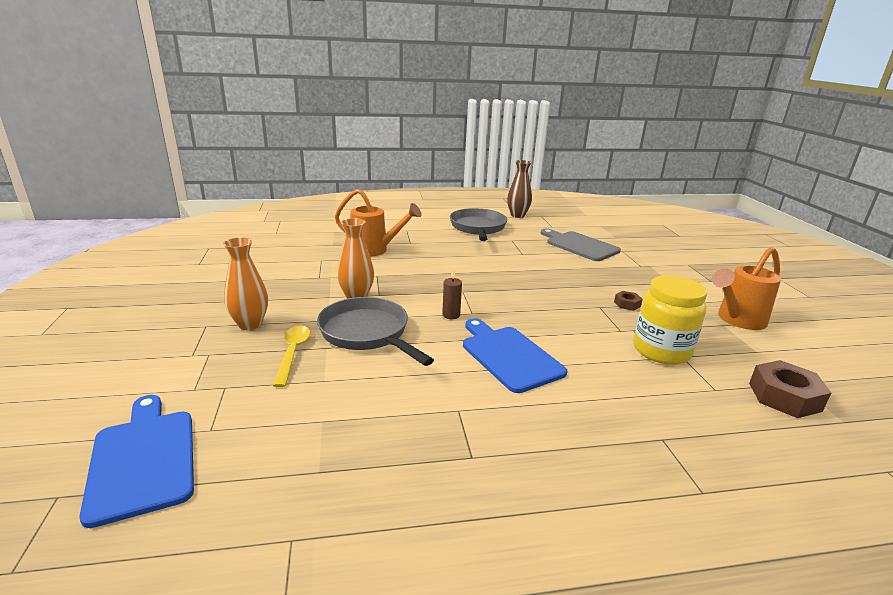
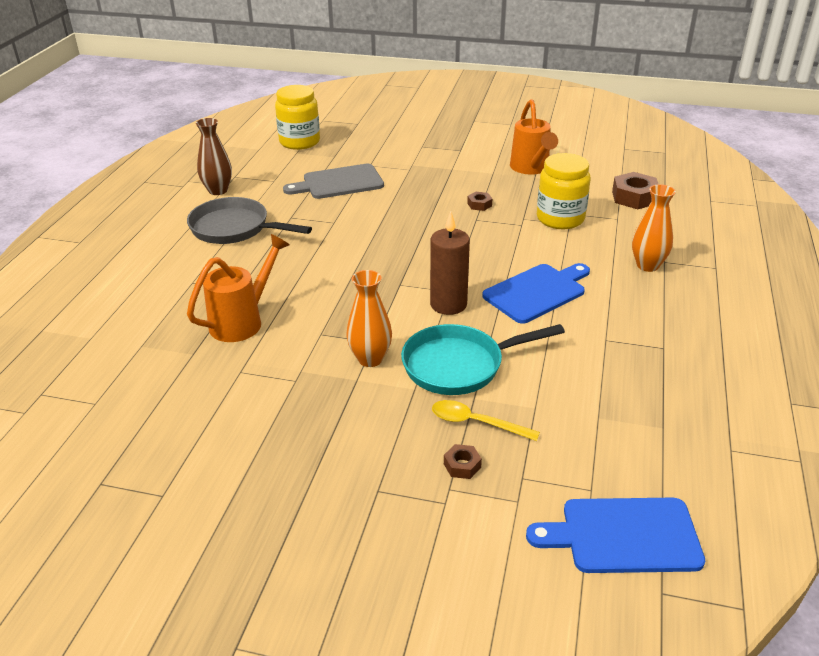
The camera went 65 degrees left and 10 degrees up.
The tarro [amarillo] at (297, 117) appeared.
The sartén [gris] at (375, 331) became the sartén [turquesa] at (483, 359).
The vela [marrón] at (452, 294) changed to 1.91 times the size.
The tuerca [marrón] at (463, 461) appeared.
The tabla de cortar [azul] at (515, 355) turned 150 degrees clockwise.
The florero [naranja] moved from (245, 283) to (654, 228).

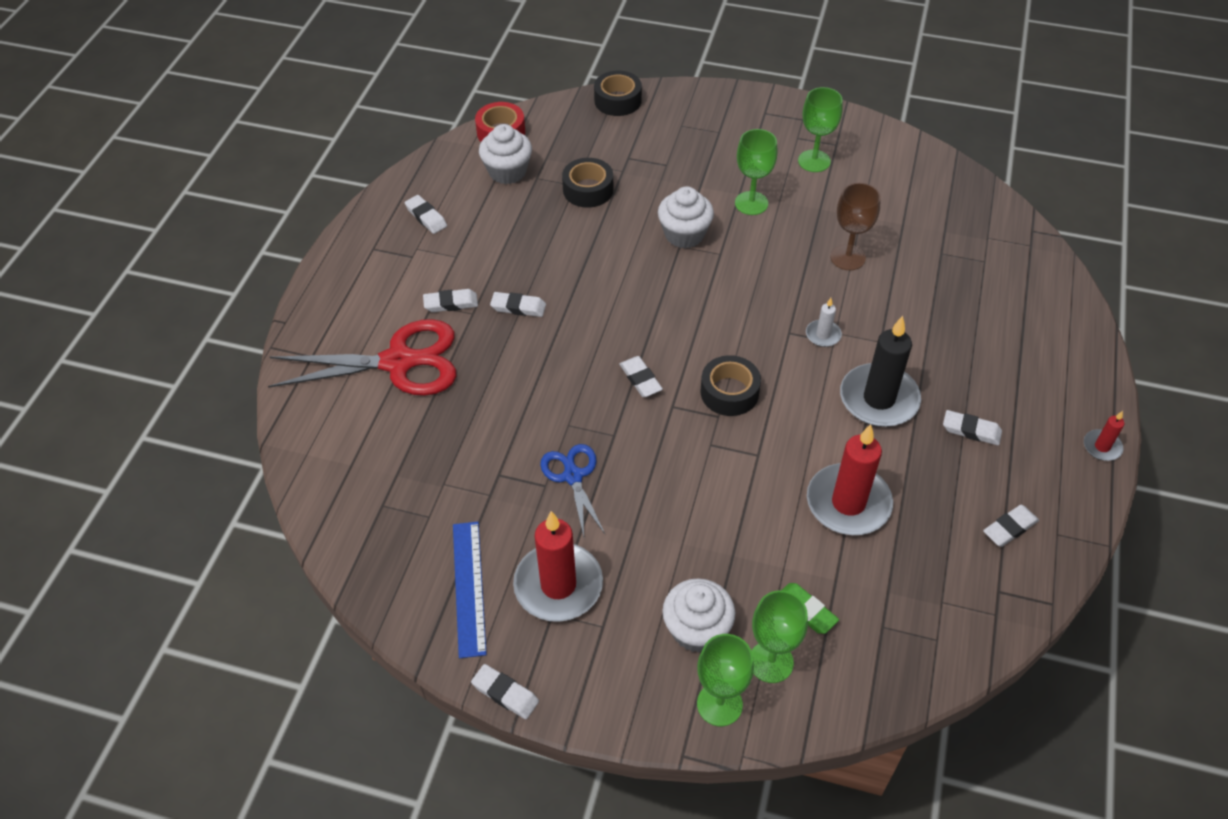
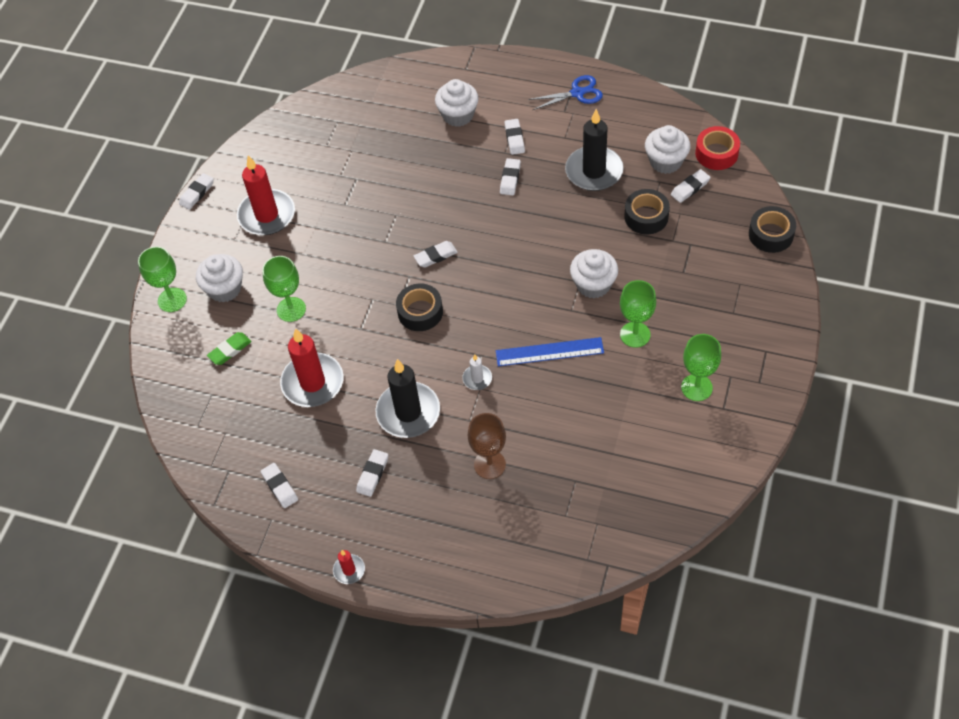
The camera went 95 degrees right and 5 degrees up.
The copa [verde] moved from (779, 636) to (284, 289).
The tijeras [rojo] at (362, 357) was replaced by the magdalena [blanco] at (457, 103).
The copa [marrón] moved from (856, 226) to (487, 446).
The regla [azul] moved from (470, 590) to (550, 351).
The tijeras [azul] moved from (572, 490) to (565, 92).
The vela [negro] at (594, 150) appeared.
The goma de borrar [blanco] moved from (426, 214) to (691, 186).

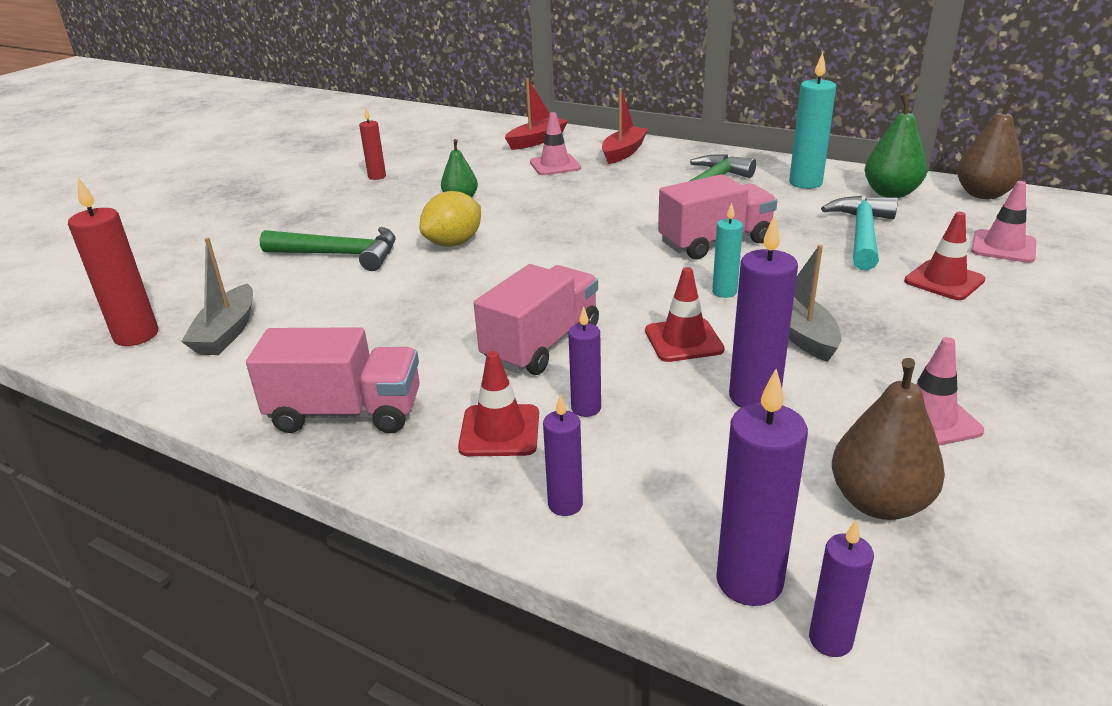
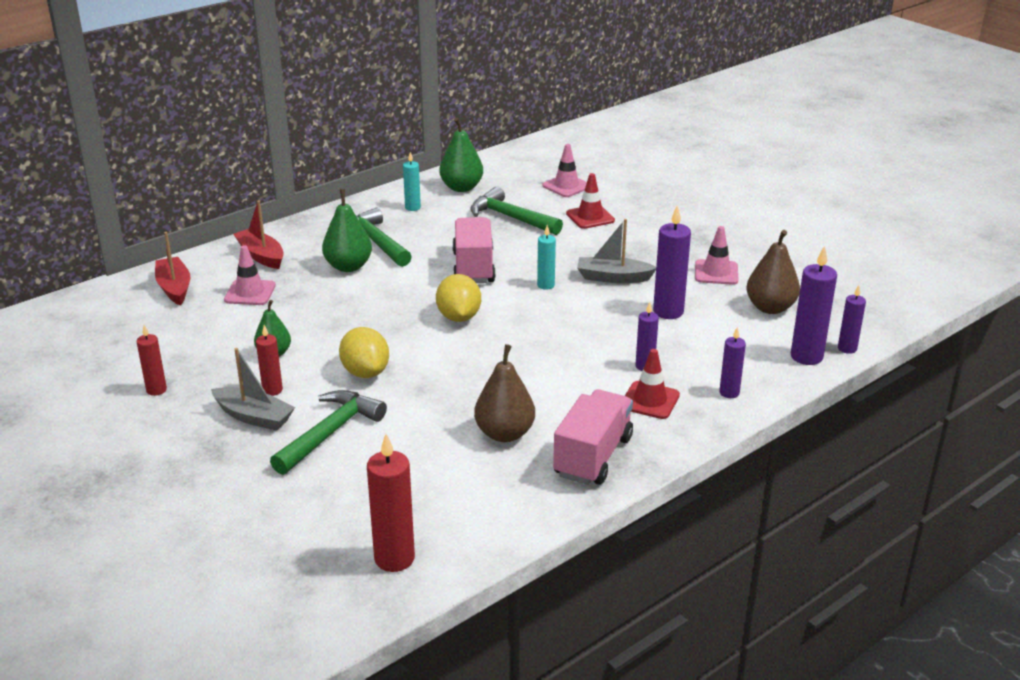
The camera went 70 degrees left and 0 degrees up.
The barco [gris] moved from (217, 296) to (253, 389).
The vela [rojo] at (269, 360) appeared.
The pera [verde] at (347, 230) appeared.
The vela [turquesa] at (812, 121) changed to 0.60 times the size.
The limón [amarillo] at (458, 298) appeared.
The martillo [turquesa] at (859, 233) became the martillo [verde] at (516, 211).
The pera [marrón] moved from (990, 146) to (504, 393).
The camión [rosa] at (536, 319) disappeared.
The cono de tráfico [rojo] at (685, 314) disappeared.

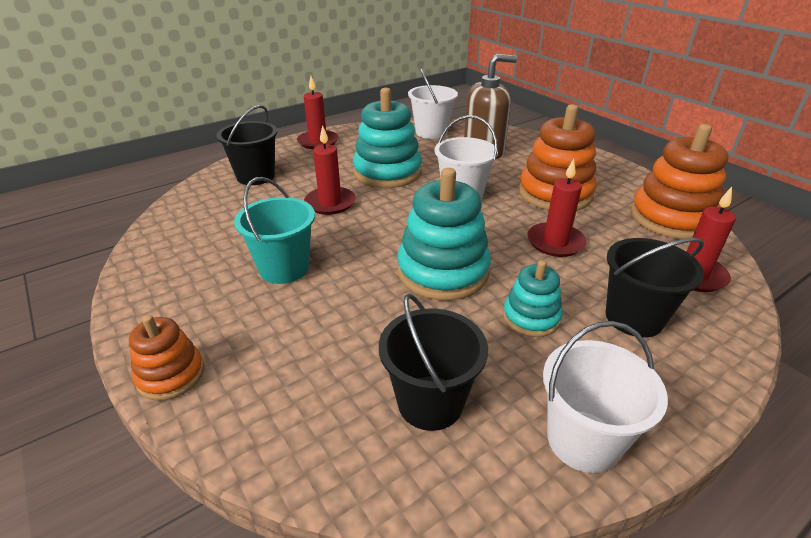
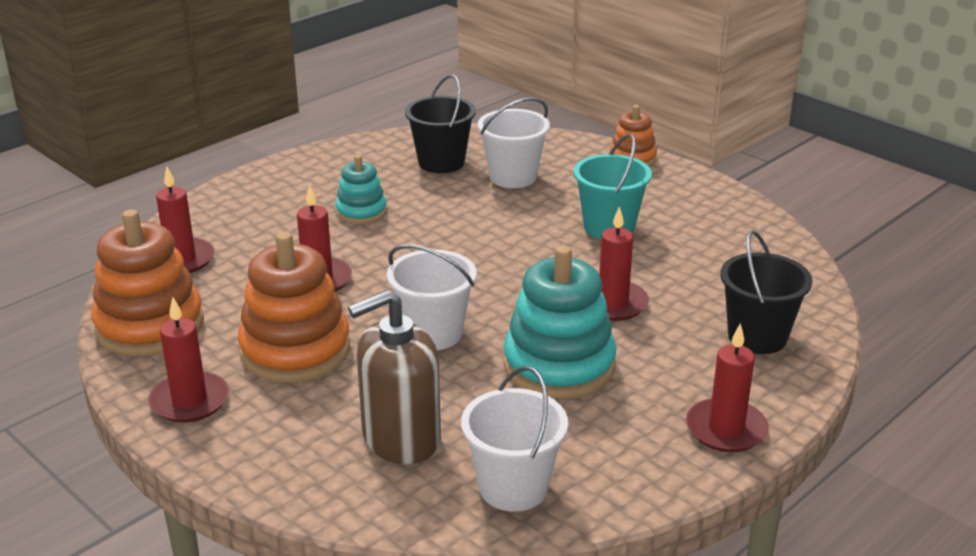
The camera went 170 degrees right and 5 degrees down.
The vela [rojo] at (188, 360) appeared.
The balde [blanco] moved from (605, 397) to (514, 142).
The juguete apilable [turquesa] at (444, 234) disappeared.
The balde [negro] at (655, 288) disappeared.

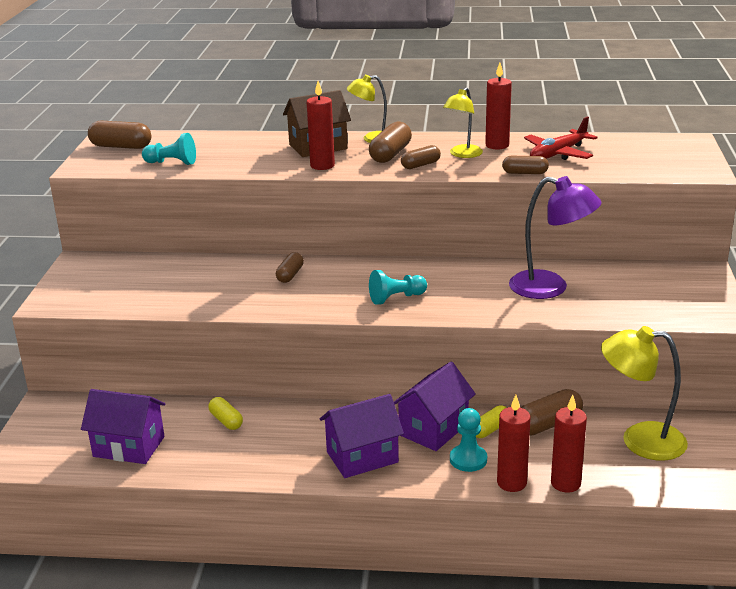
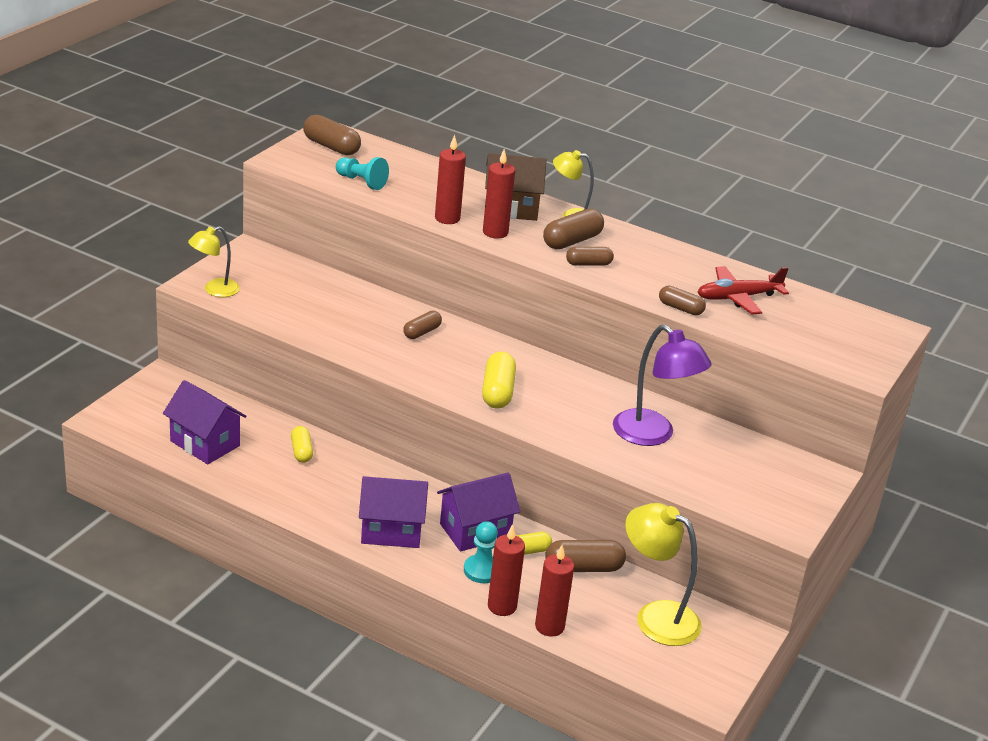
The camera went 20 degrees right and 5 degrees up.
The lámpara [amarillo] moved from (463, 122) to (214, 261).
The vela [rojo] moved from (498, 106) to (450, 179).
The peón [turquesa] at (398, 287) was replaced by the cápsula [amarillo] at (499, 380).

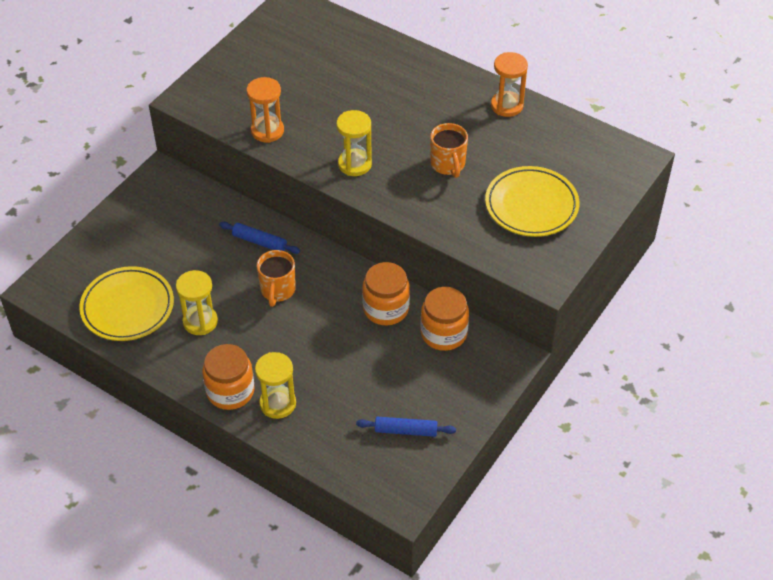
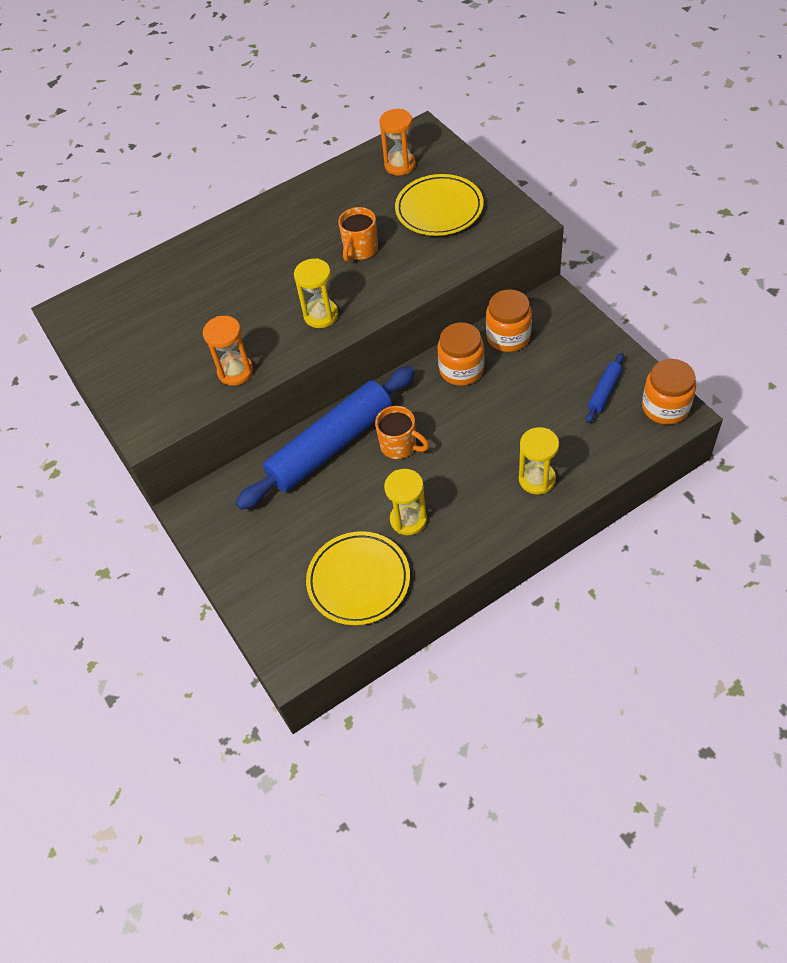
The camera went 60 degrees left and 5 degrees up.
The rodillo [azul] at (259, 238) changed to 2.41 times the size.
The taza [naranja] at (449, 150) turned 105 degrees clockwise.
The reloj de arena [naranja] moved from (509, 84) to (397, 142).
The tarro [naranja] moved from (228, 377) to (669, 391).

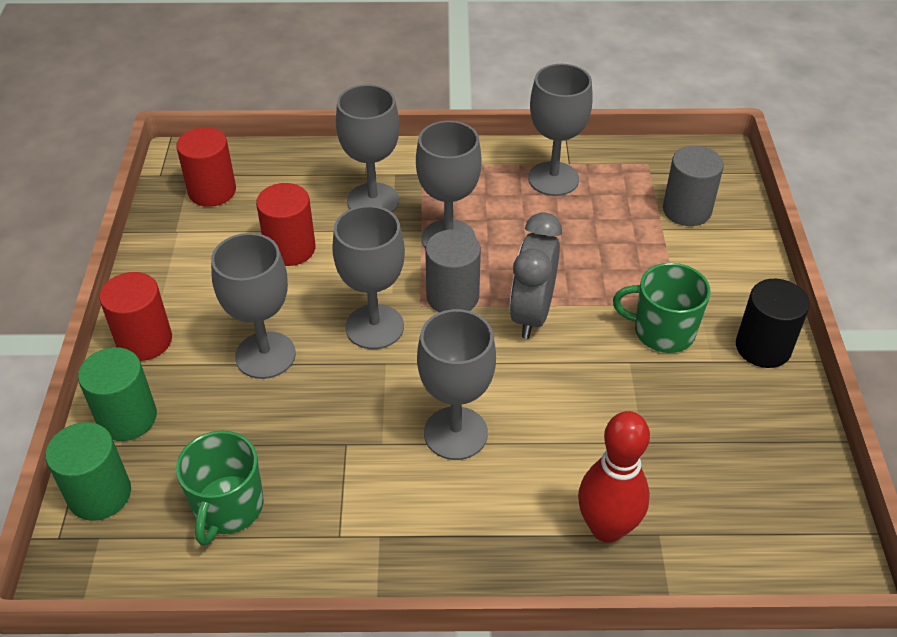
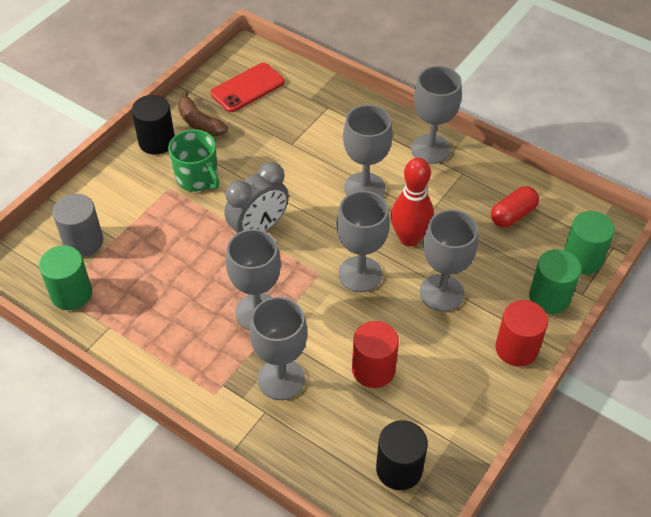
The camera went 145 degrees left and 5 degrees up.
The cilindro [verde] at (65, 277) appeared.
The plátano [marrón] at (203, 114) appeared.
The móvil [rojo] at (247, 87) appeared.
The cilindro [rojo] at (206, 167) became the cilindro [negro] at (402, 455).
The bolo [rojo] moved from (614, 477) to (412, 202).
The copa [gris] moved from (560, 130) to (436, 115).
The taza [verde] at (219, 488) was replaced by the cápsula [rojo] at (515, 206).
The cilindro [gris] at (453, 270) disappeared.

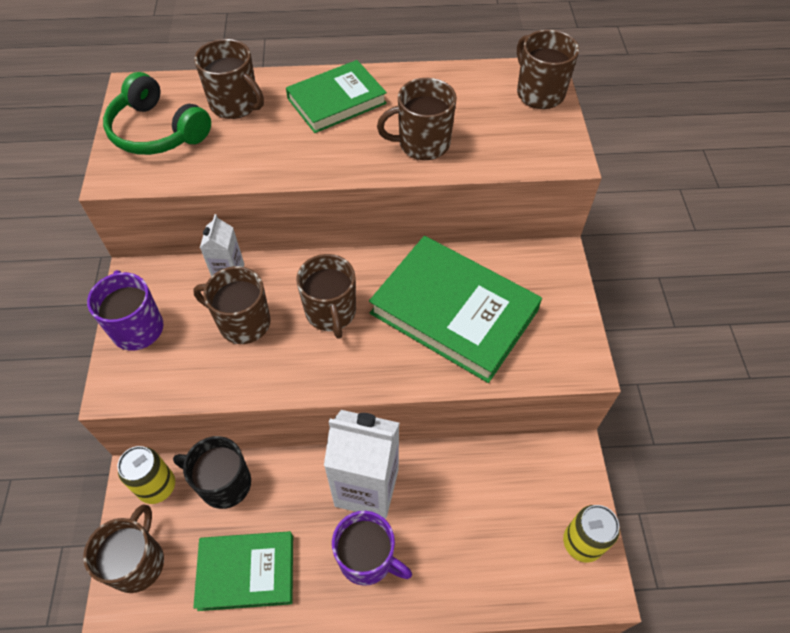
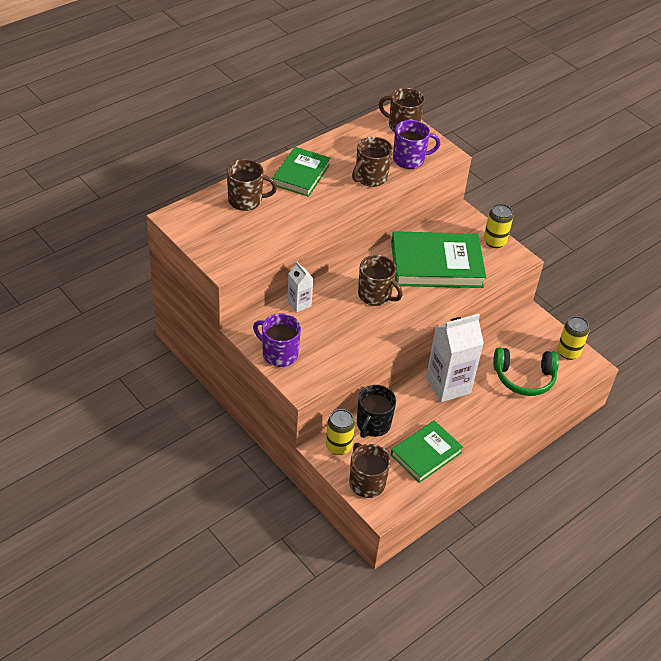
The camera went 40 degrees left and 10 degrees down.
The taza [negro] at (212, 472) turned 45 degrees counterclockwise.
The taza [morado] moved from (372, 548) to (416, 144).
The lata [amarillo] at (498, 226) appeared.
The auriculares [verde] moved from (157, 113) to (526, 372).
The taza [marrón] at (232, 305) disappeared.

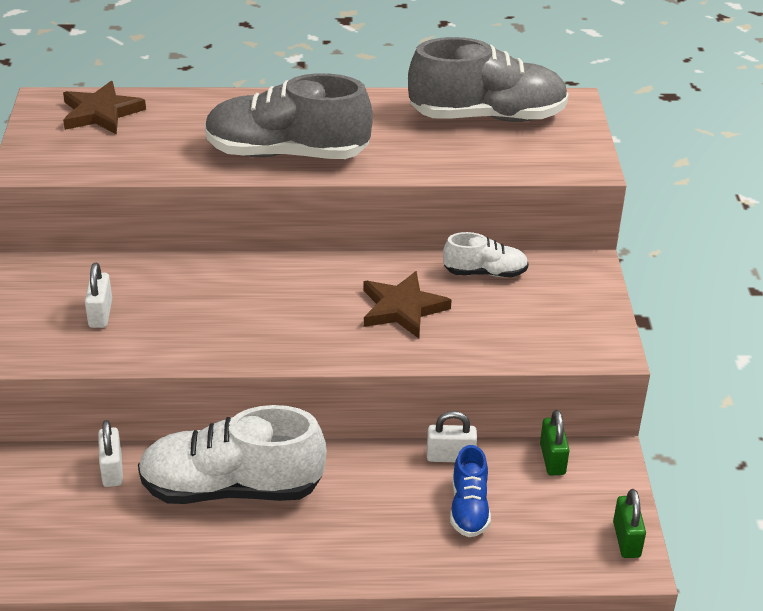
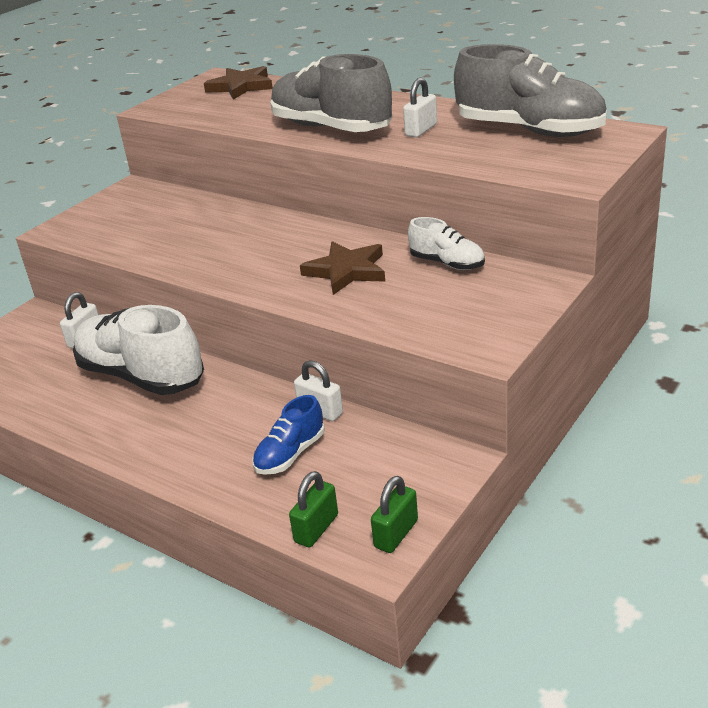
The camera went 40 degrees right and 5 degrees down.
The candado [verde] moved from (555, 443) to (313, 509).
The candado [blanco] moved from (98, 295) to (420, 107).

